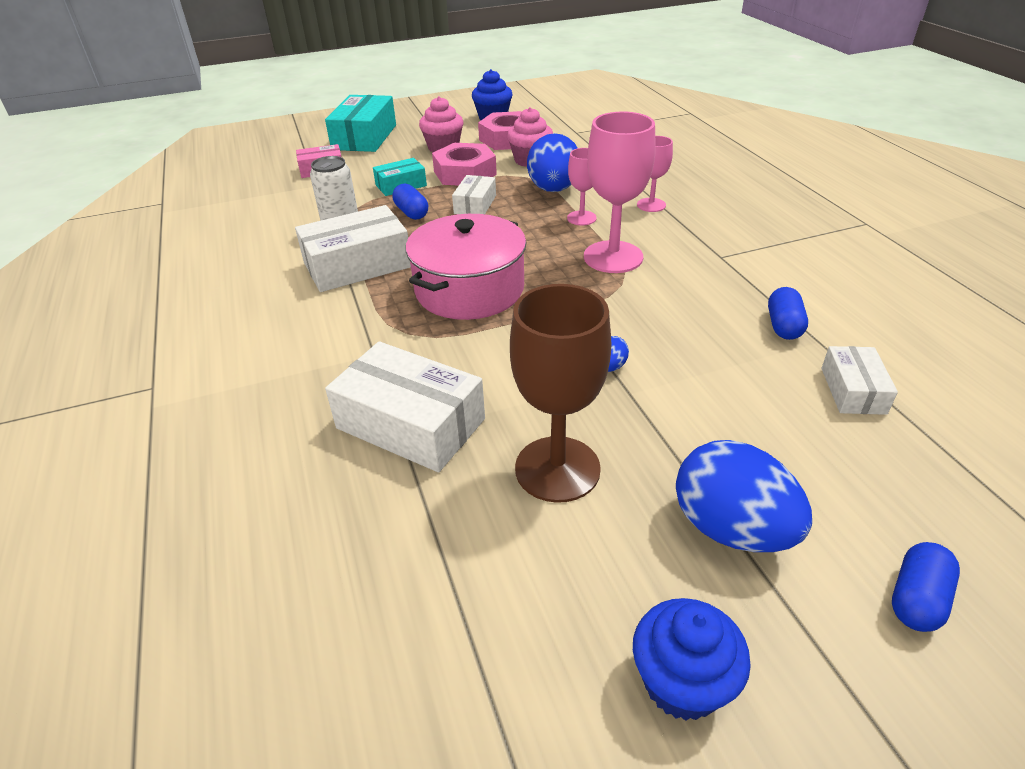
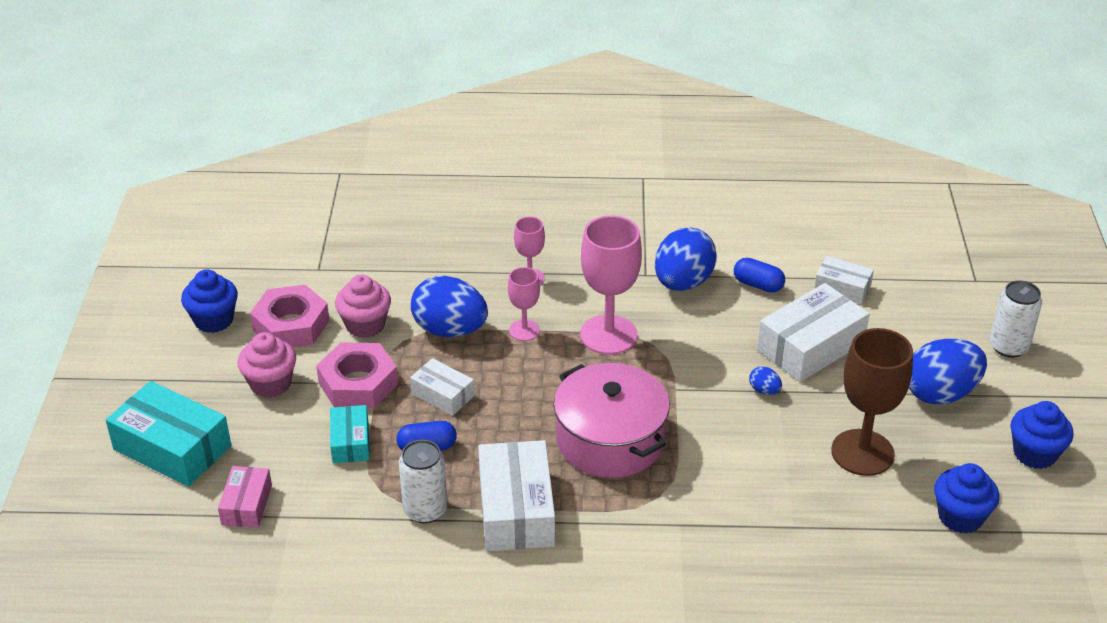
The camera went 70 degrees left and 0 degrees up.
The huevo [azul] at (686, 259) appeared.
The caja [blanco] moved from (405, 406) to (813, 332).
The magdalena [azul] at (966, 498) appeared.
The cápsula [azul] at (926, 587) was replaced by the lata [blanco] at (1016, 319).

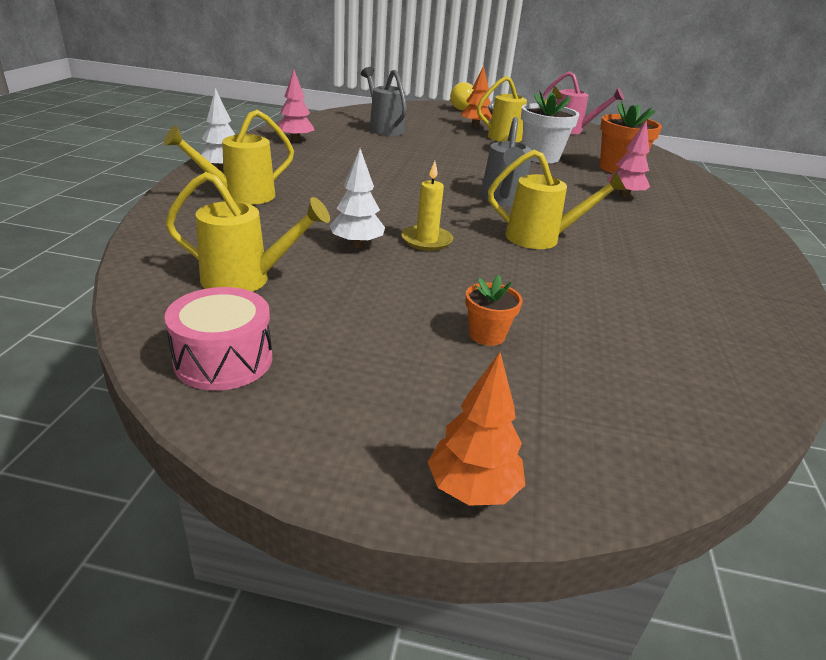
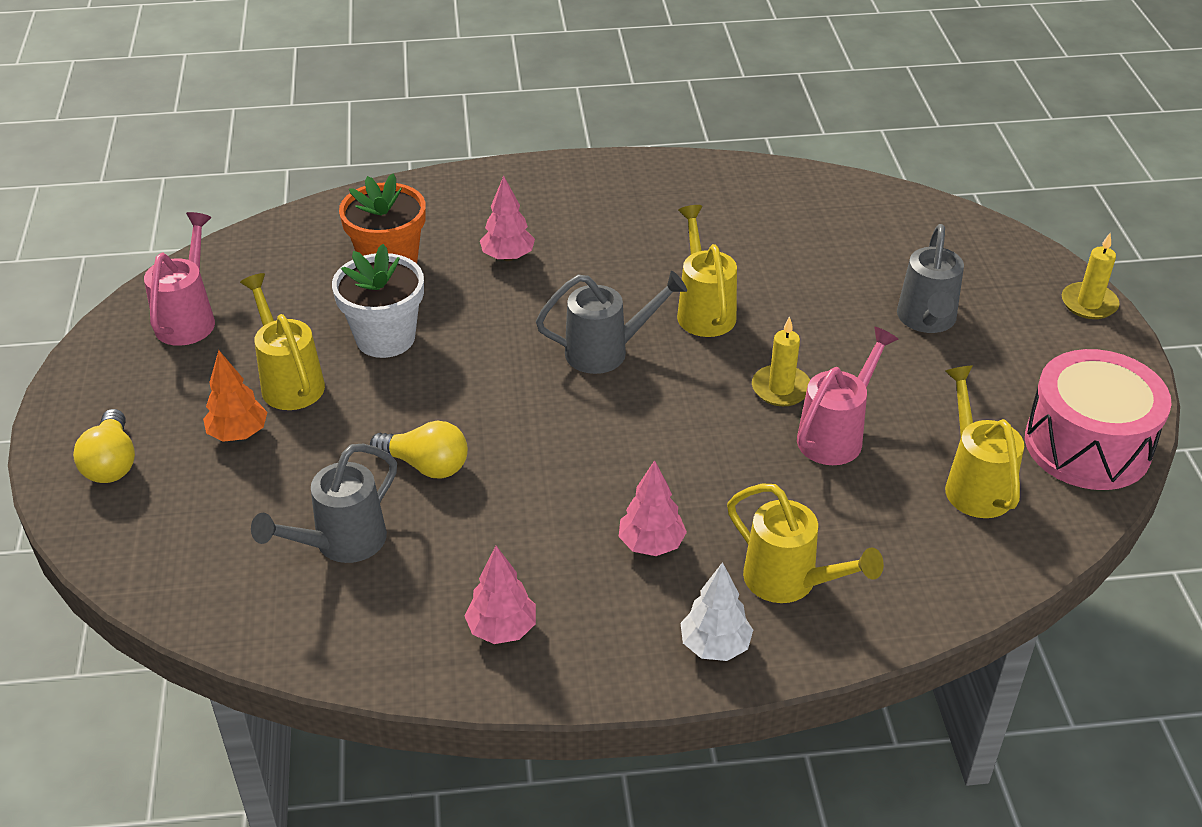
The camera went 105 degrees left and 10 degrees up.
The bombilla [amarillo] at (419, 450) appeared.
The árbol [rosa] at (653, 508) appeared.
The árbol [blanco] at (357, 198) was replaced by the regadera [rosa] at (848, 396).
The maceta [naranja] at (494, 310) was replaced by the regadera [gris] at (930, 278).
The tambor [rosa] at (218, 339) changed to 1.59 times the size.
The árbol [naranja] at (477, 429) was replaced by the vela [amarillo] at (1090, 276).

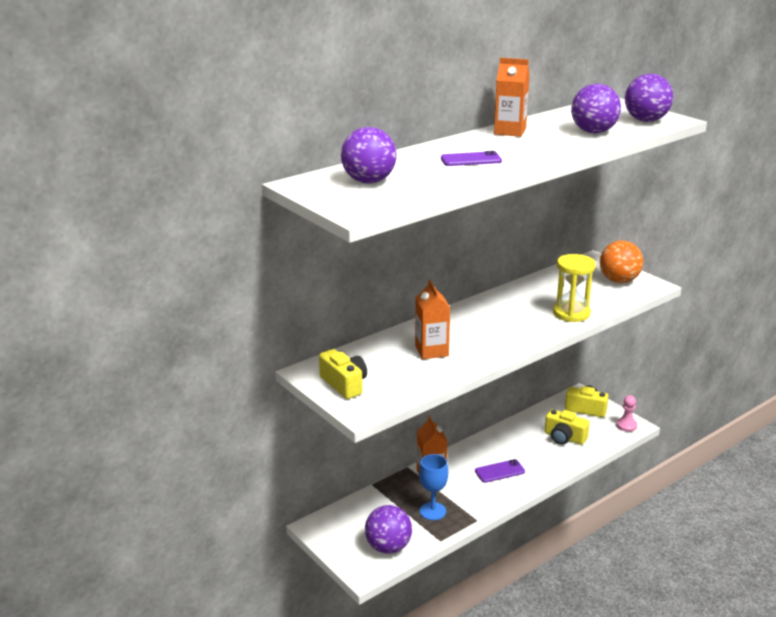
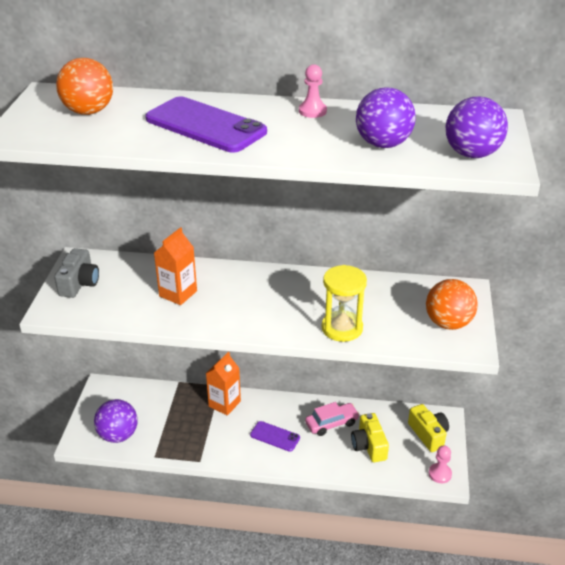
The camera went 45 degrees right and 10 degrees up.
The cámara [amarillo] at (343, 374) became the cámara [gris] at (76, 273).
The pelota [morado] at (369, 155) became the pelota [naranja] at (84, 86).
The móvil [morado] at (471, 158) changed to 1.92 times the size.
The cartón de leche [naranja] at (512, 97) was replaced by the peón [rosa] at (313, 91).
The coche [rosa] at (332, 419) appeared.
The copa [azul] at (433, 487) disappeared.

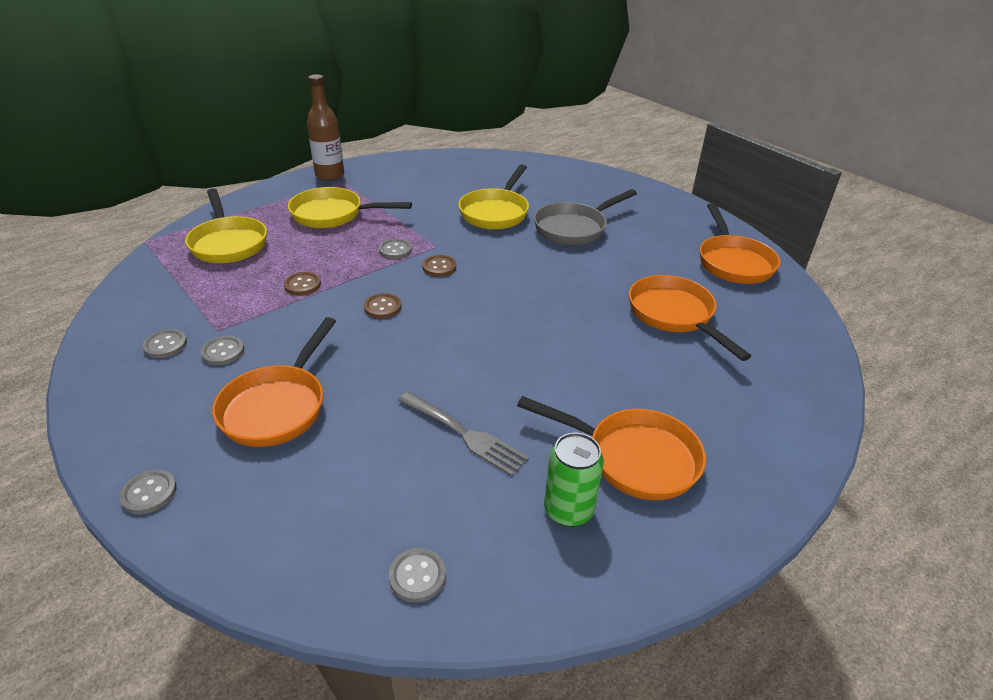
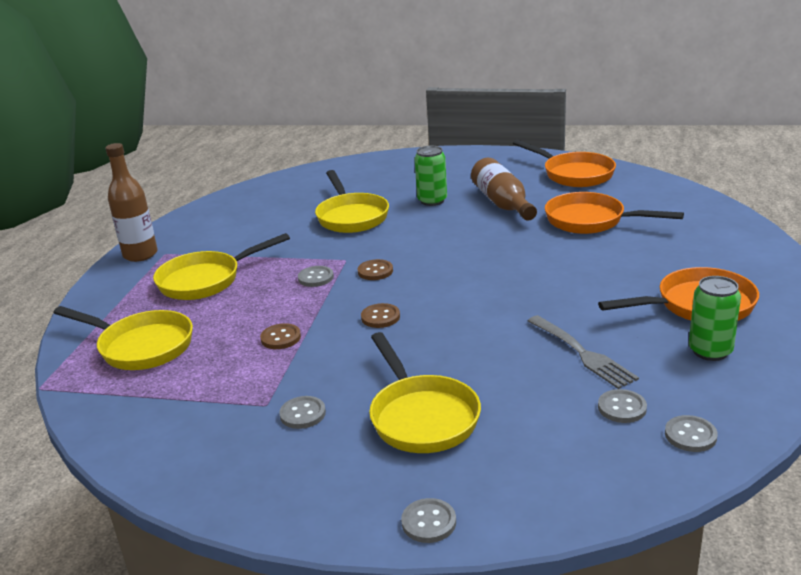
The camera went 35 degrees left and 10 degrees down.
The sartén [naranja] at (274, 382) became the sartén [amarillo] at (425, 392).
The sartén [gris] at (585, 217) was replaced by the lata [verde] at (431, 176).
The botella [marrón] at (504, 189) appeared.
The tenedor [gris] at (463, 433) turned 60 degrees clockwise.
The botón [gris] moved from (164, 343) to (622, 406).

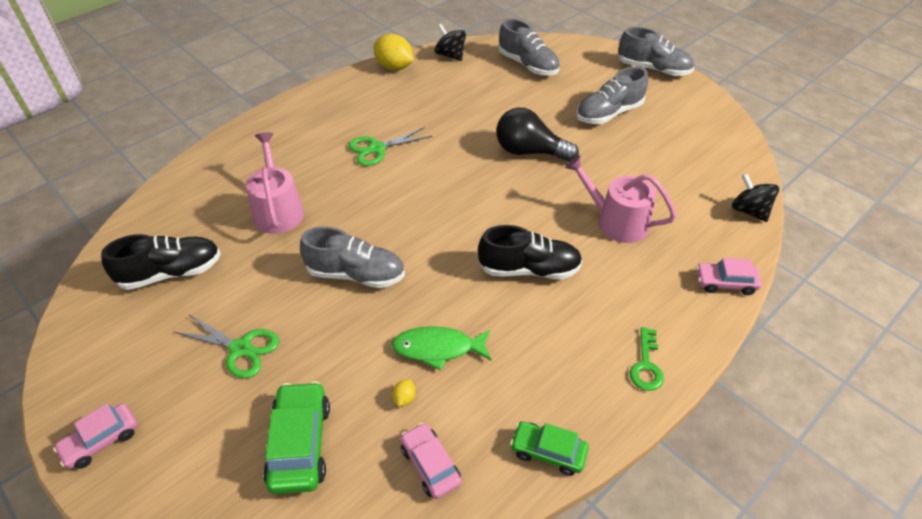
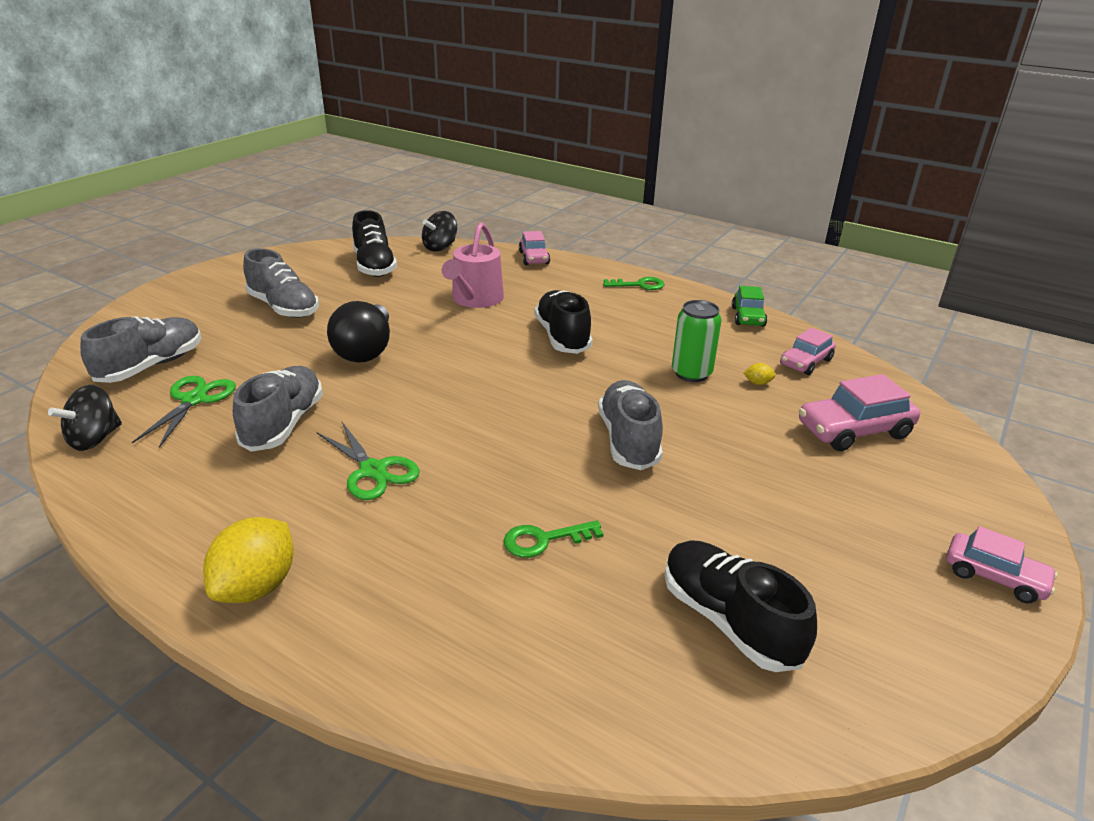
The camera went 105 degrees left and 15 degrees down.
The tijeras [verde] moved from (226, 346) to (184, 412).
The limón [amarillo] moved from (394, 52) to (248, 560).
The zapato [gris] moved from (656, 51) to (278, 409).
The zapato [negro] at (374, 243) appeared.
The regadera [rosa] at (275, 183) was replaced by the llave [verde] at (553, 539).
The pez [verde] at (441, 348) was replaced by the lata [verde] at (697, 341).
The coche [verde] at (296, 437) became the coche [rosa] at (859, 412).

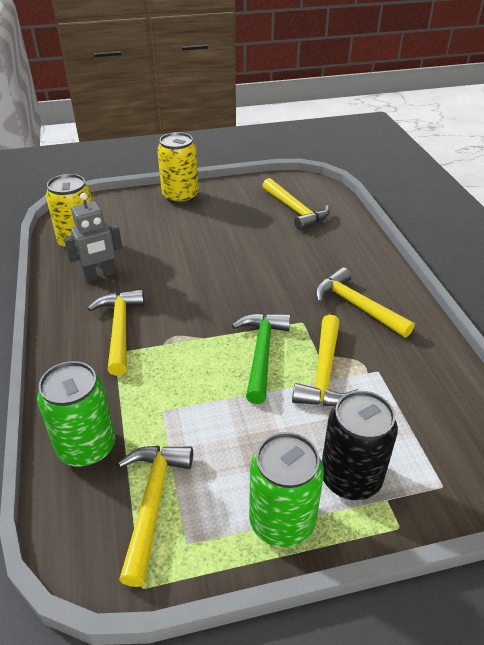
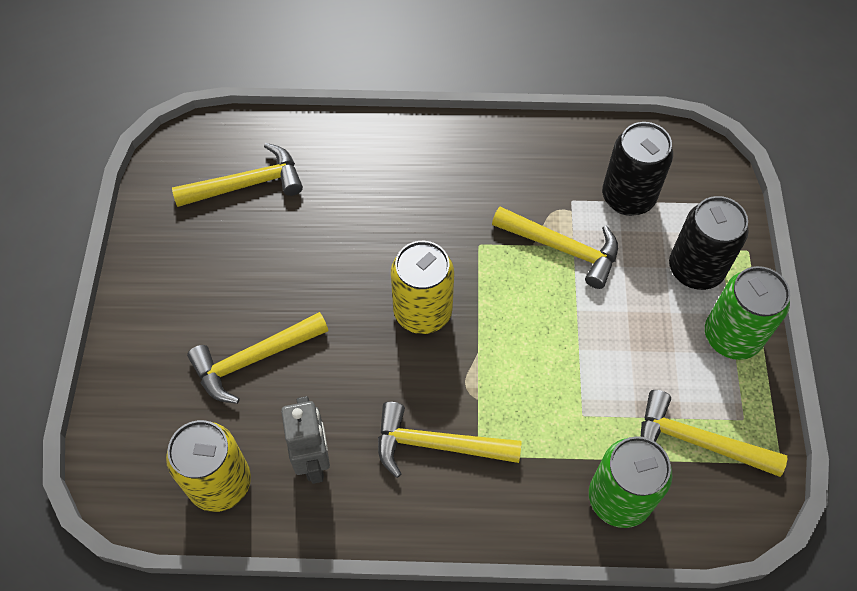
The camera went 75 degrees left and 20 degrees up.
The martillo [amarillo] moved from (365, 302) to (257, 358).
The lata [amarillo] moved from (178, 168) to (422, 287).
The lata [negro] at (637, 169) appeared.
The martillo [verde] at (261, 358) disappeared.

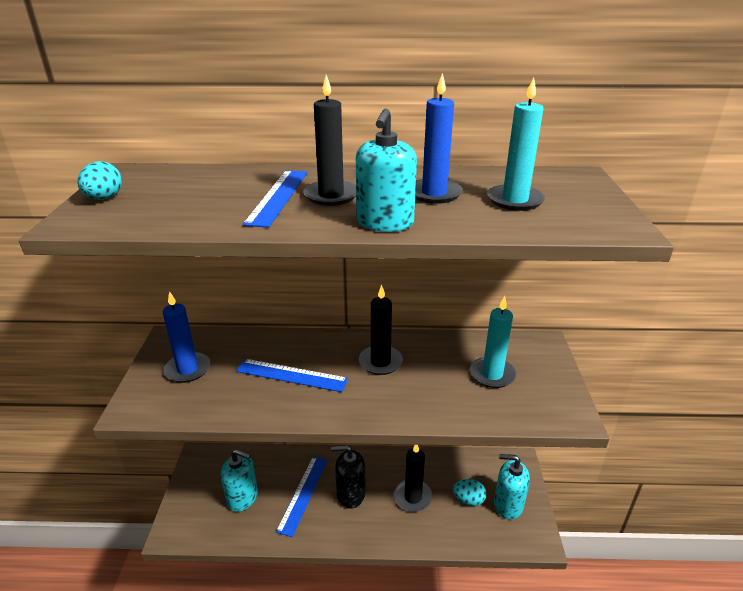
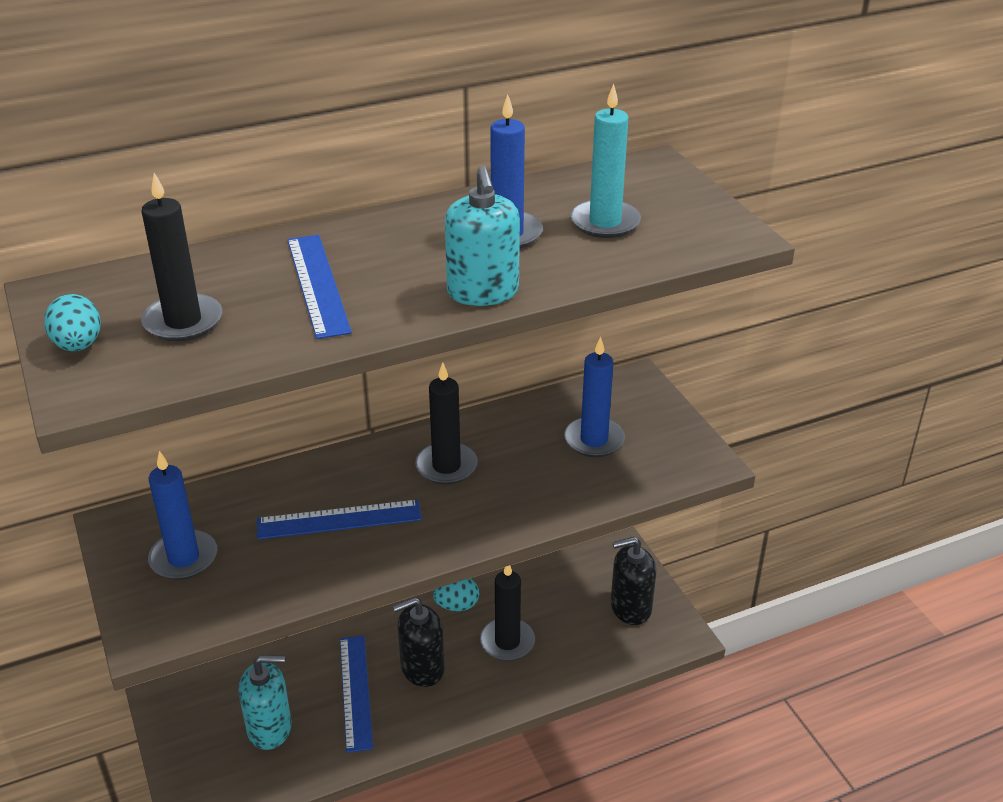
The camera went 25 degrees left and 5 degrees up.
The vela [negro] moved from (329, 140) to (181, 257).
The huevo [turquesa] moved from (470, 492) to (456, 594).
The vela [turquesa] at (493, 342) became the vela [azul] at (594, 397).
The dispensador de jabón [turquesa] at (512, 487) became the dispensador de jabón [negro] at (633, 581).

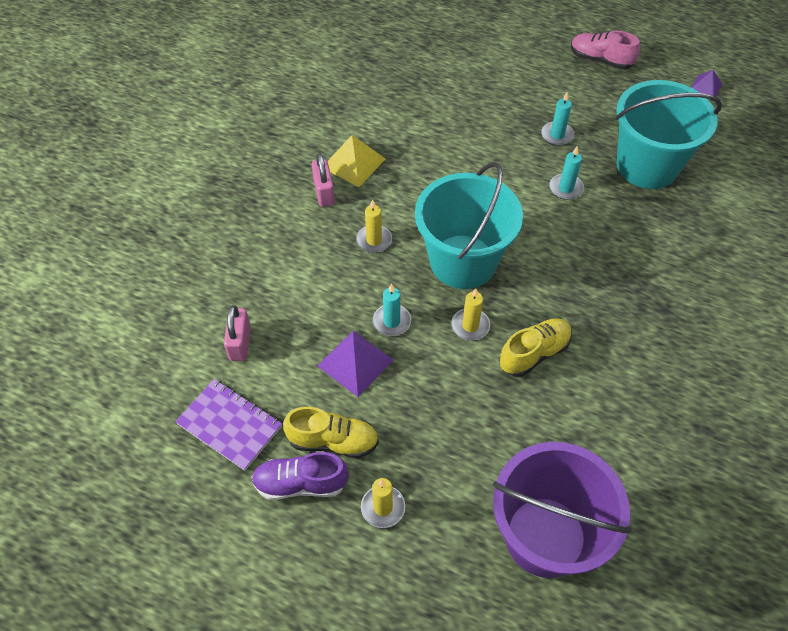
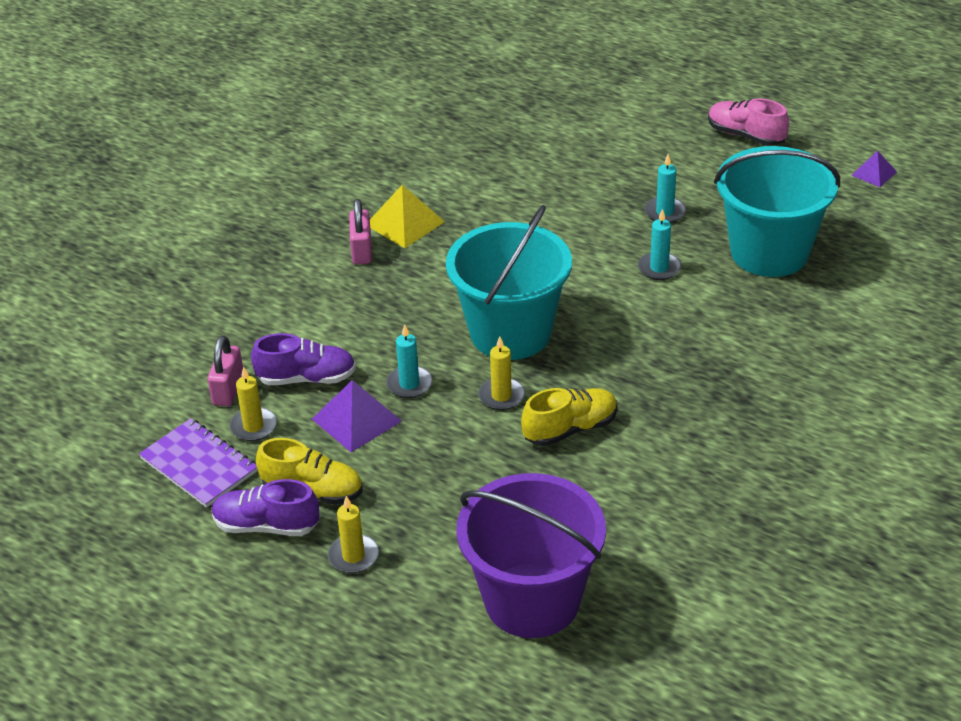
The camera went 10 degrees right and 15 degrees down.
The vela [amarillo] moved from (374, 226) to (253, 403).
The zapato [morado] at (303, 359) appeared.

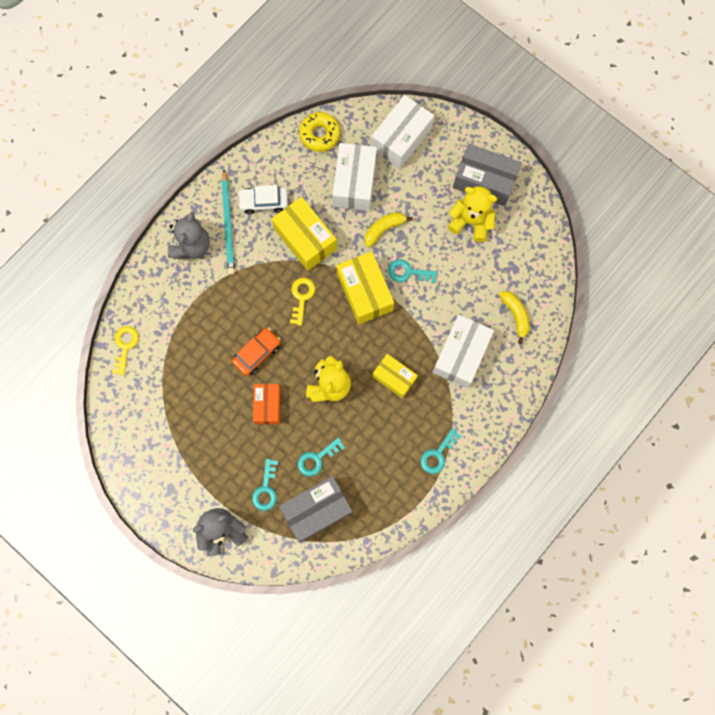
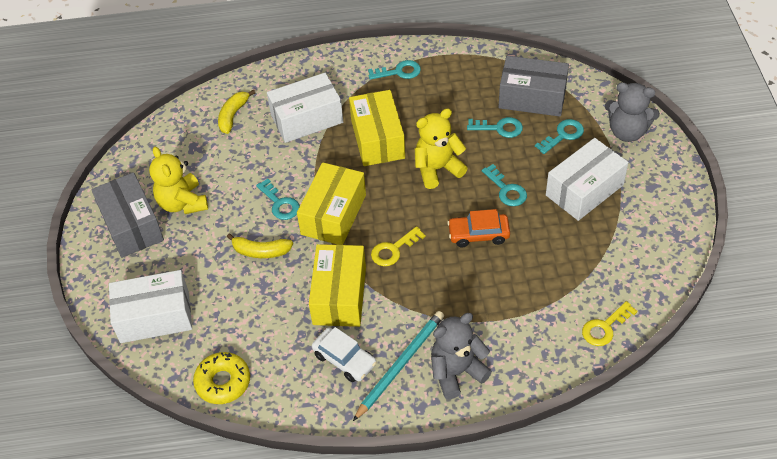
The camera went 135 degrees left and 25 degrees down.
The caja [amarillo] at (395, 376) changed to 1.56 times the size.
The caja [naranja] at (267, 404) was replaced by the llave [turquesa] at (504, 185).
The caja [blanco] moved from (354, 177) to (587, 179).

